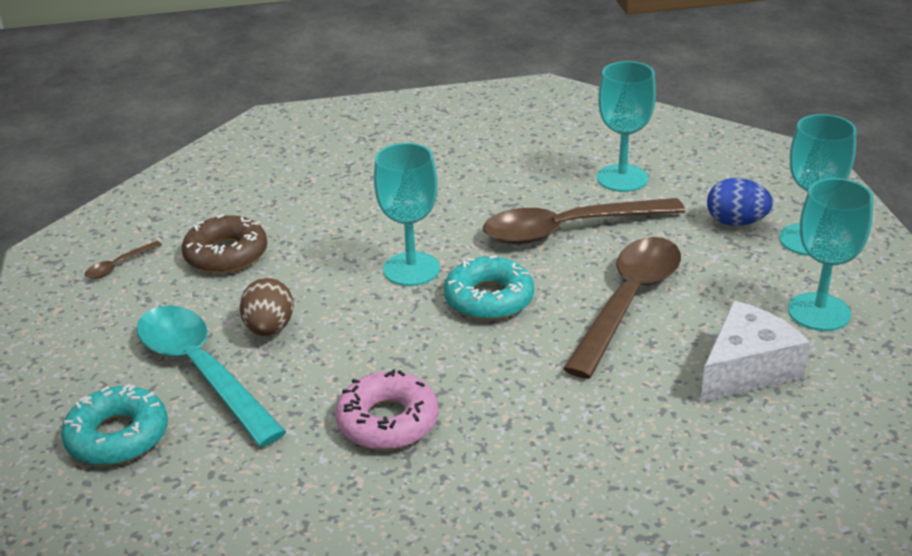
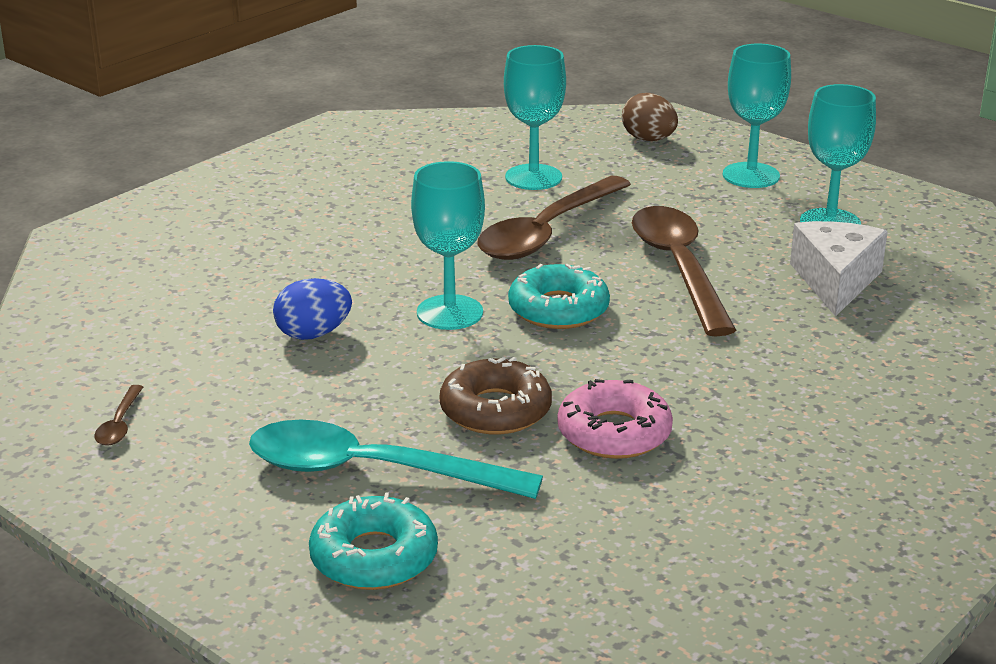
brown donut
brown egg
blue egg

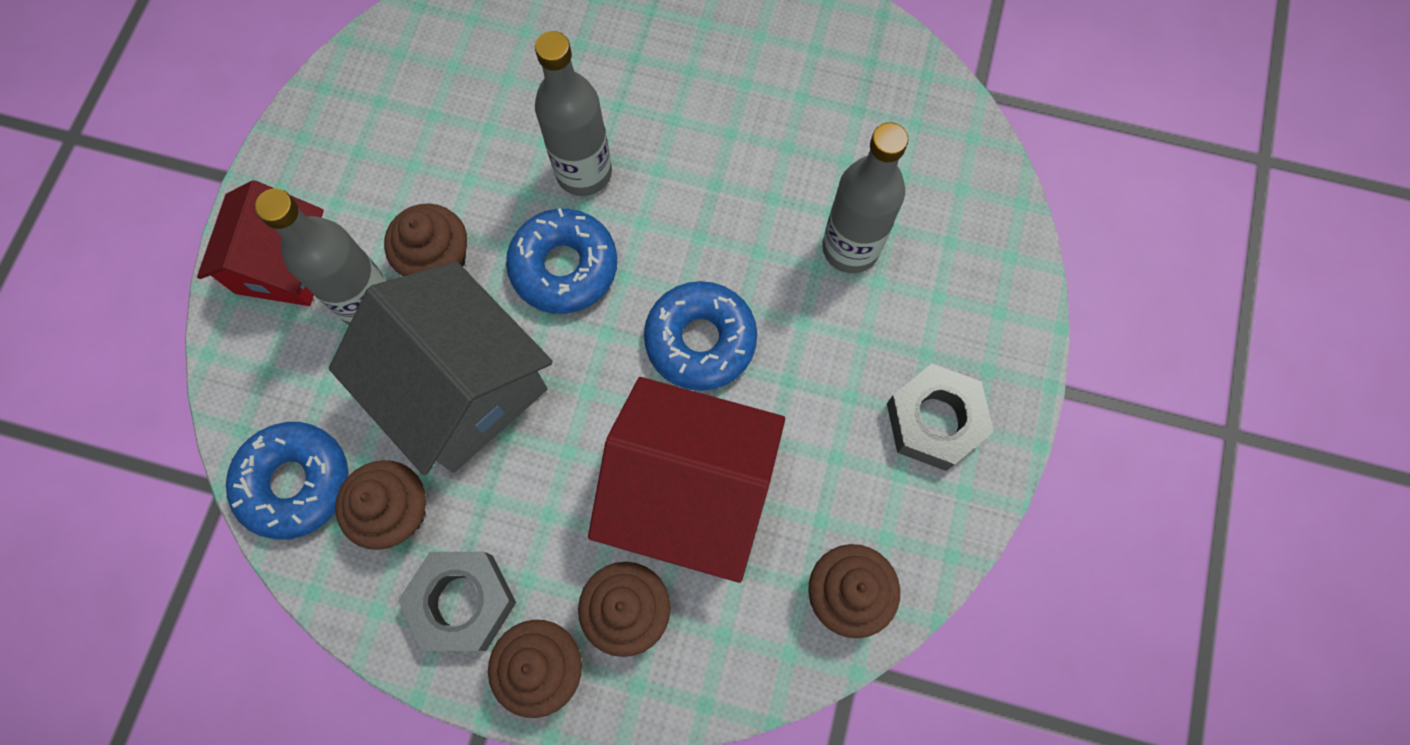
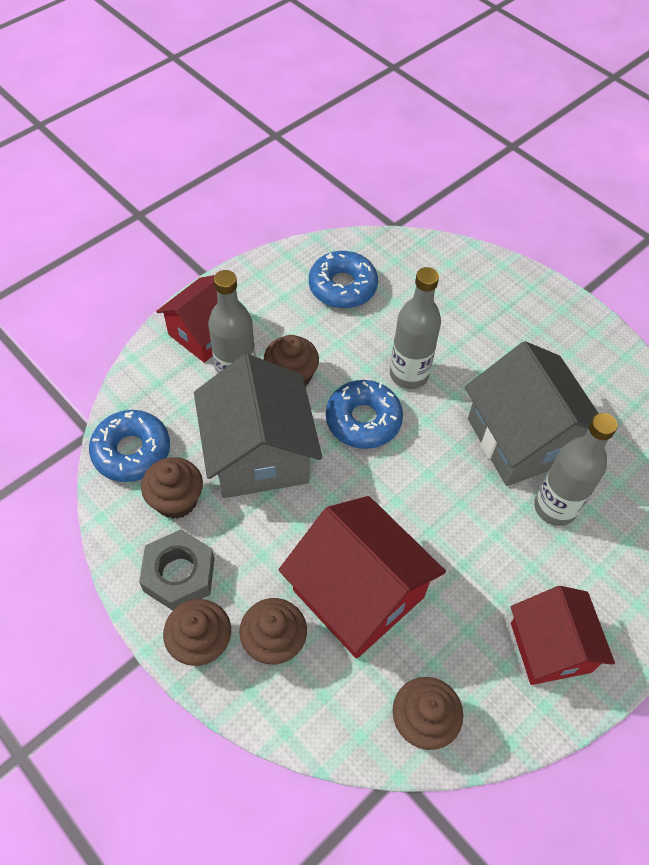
grey house (no. 2 from left)
blue donut (no. 2 from left)
red house (no. 3 from left)

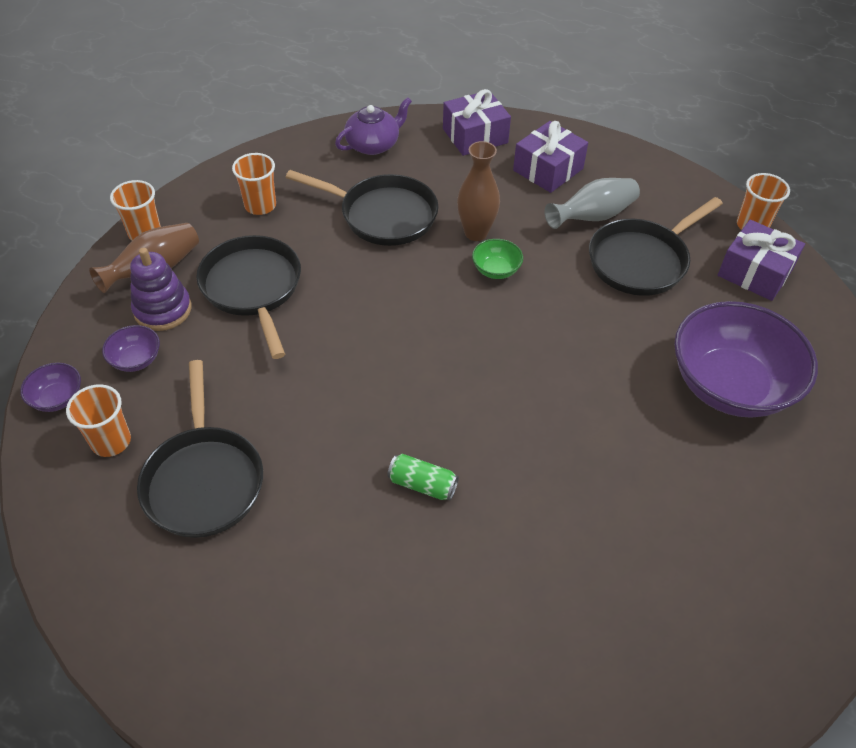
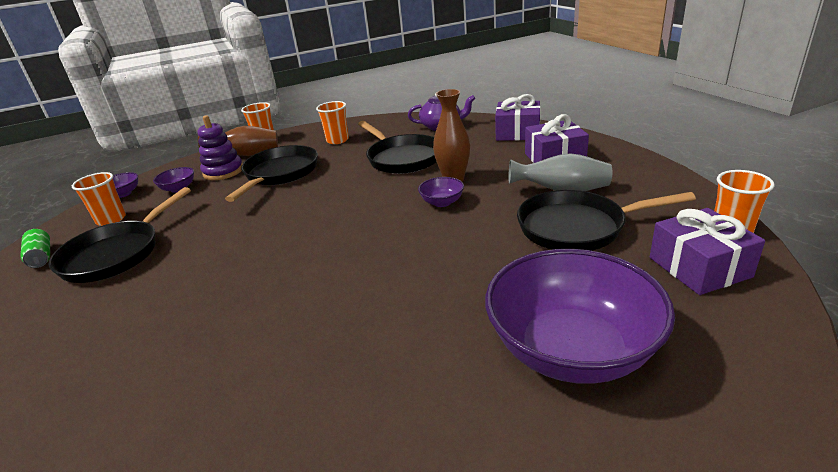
green can
purple bowl (no. 3 from left)

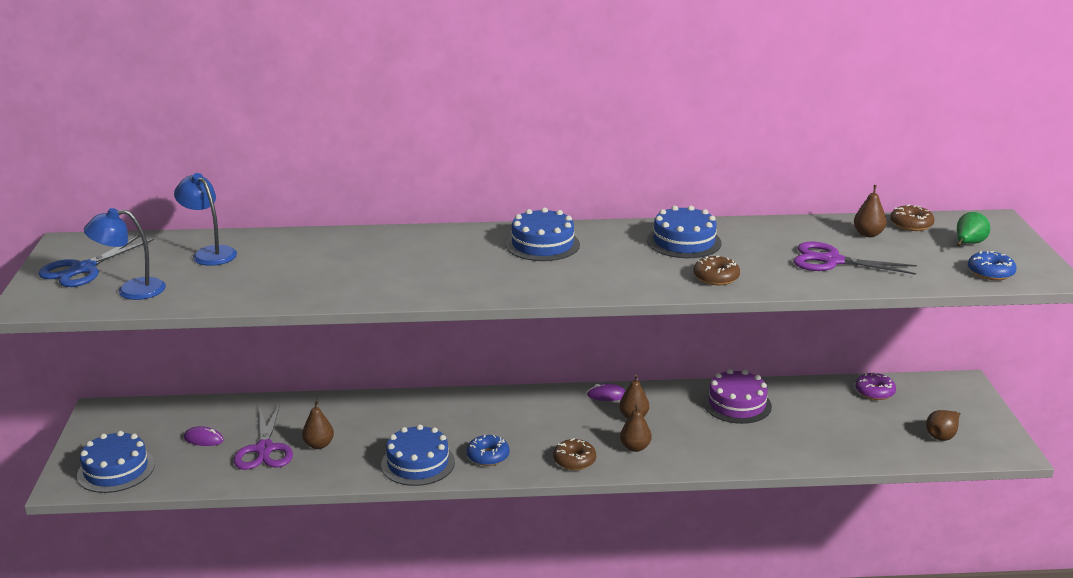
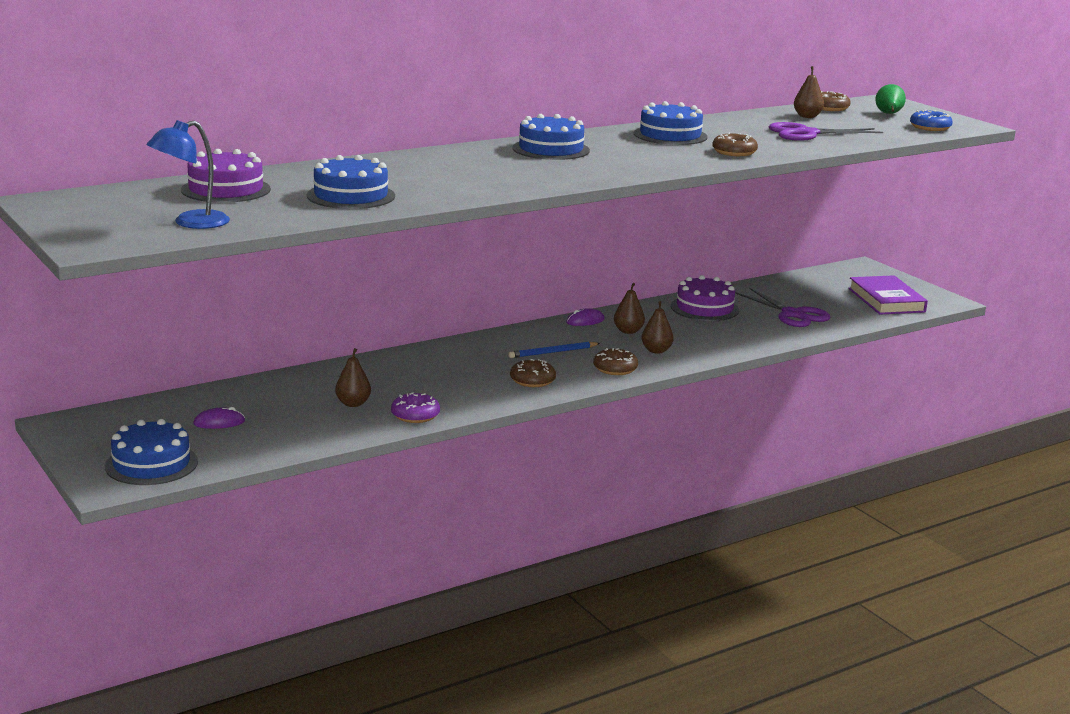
blue scissors
blue pencil
purple scissors (no. 1 from left)
blue cake (no. 2 from left)
purple donut
purple cake (no. 1 from left)
purple book
brown donut (no. 1 from left)

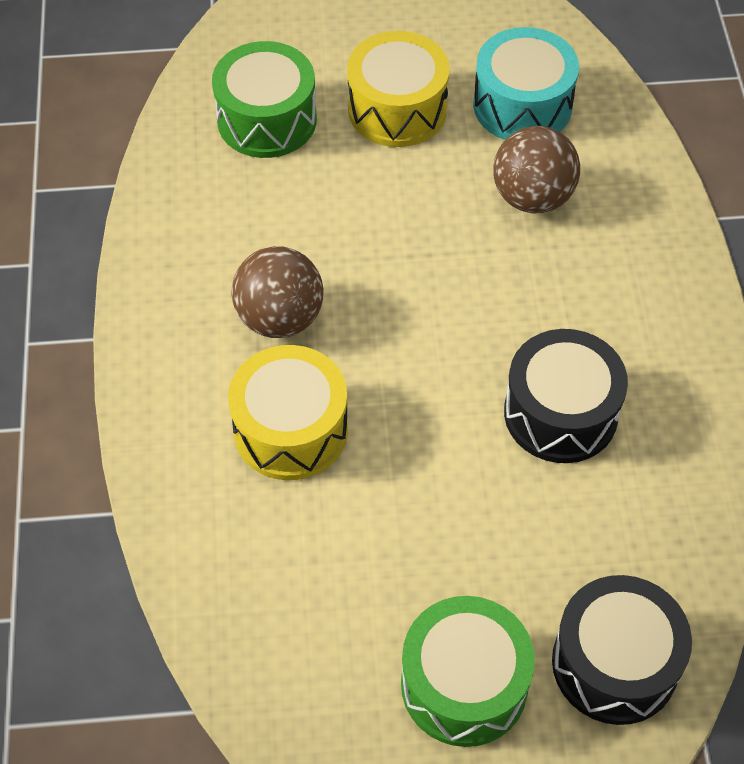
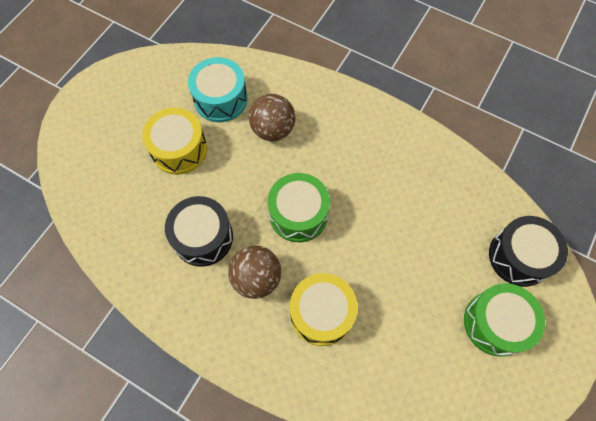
green drum (no. 1 from left)
black drum (no. 1 from left)

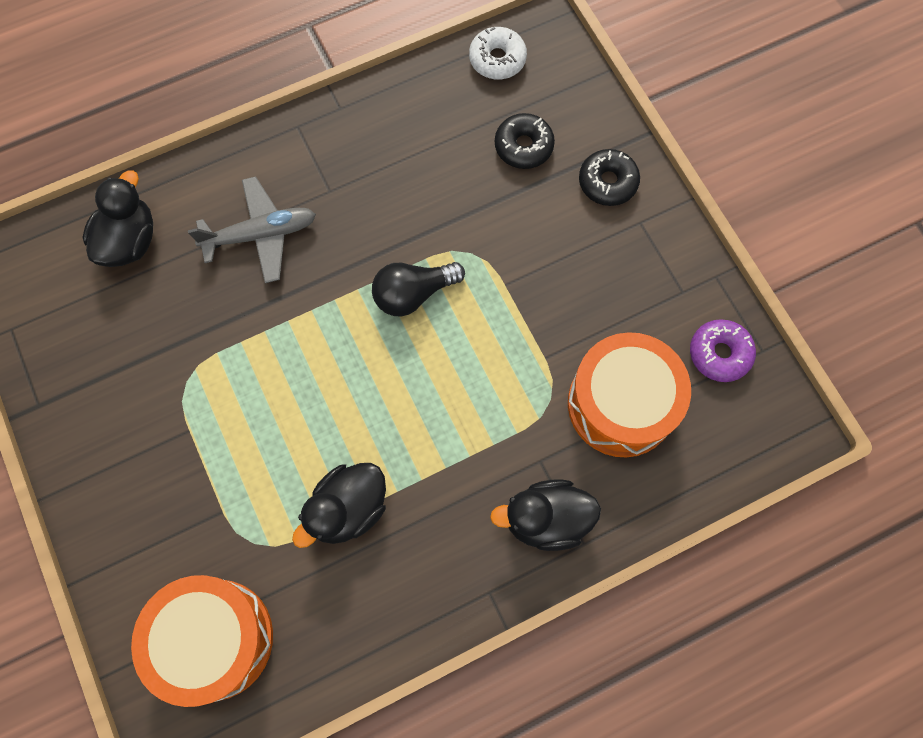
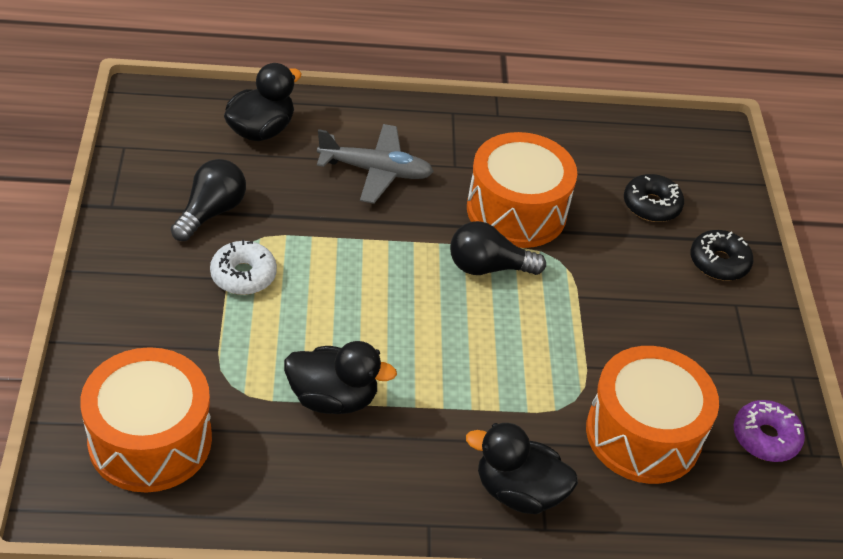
black light bulb (no. 1 from left)
orange drum (no. 2 from left)
white donut
black duck (no. 2 from left)

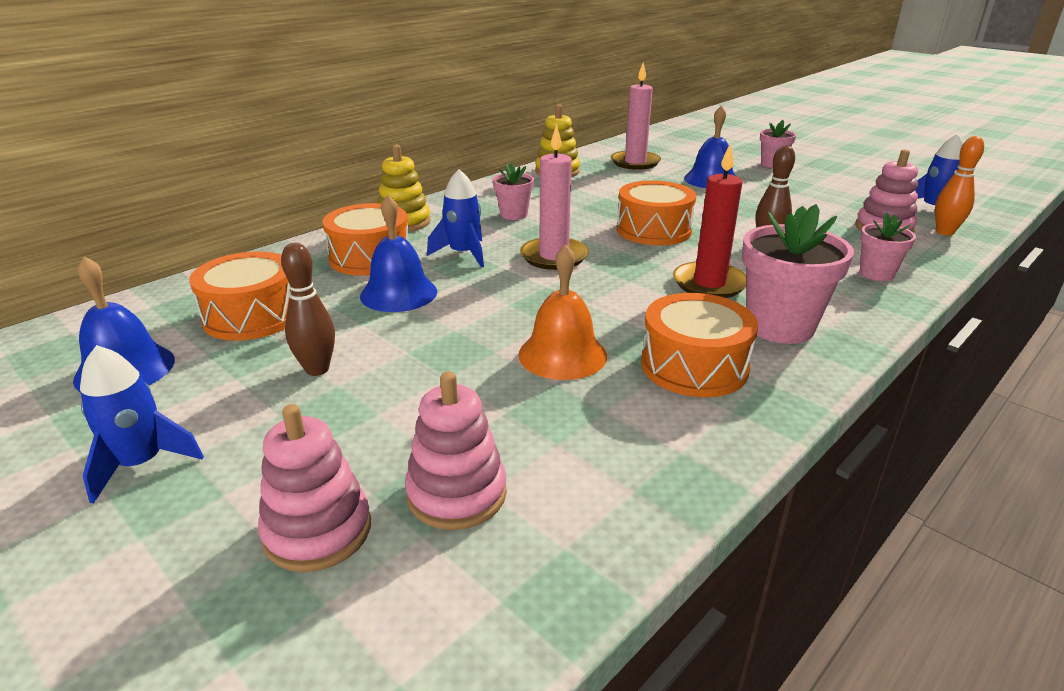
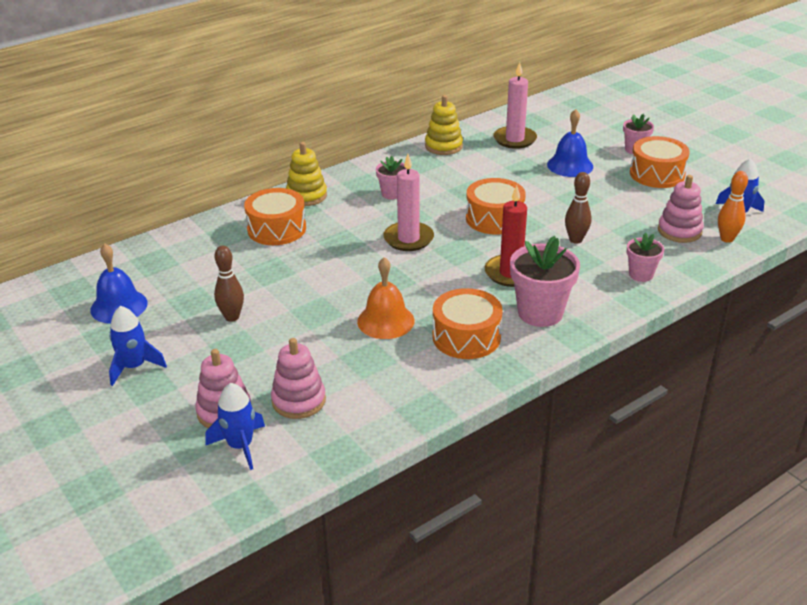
blue bell (no. 2 from left in the first image)
orange drum (no. 4 from left)
blue rocket (no. 2 from left)

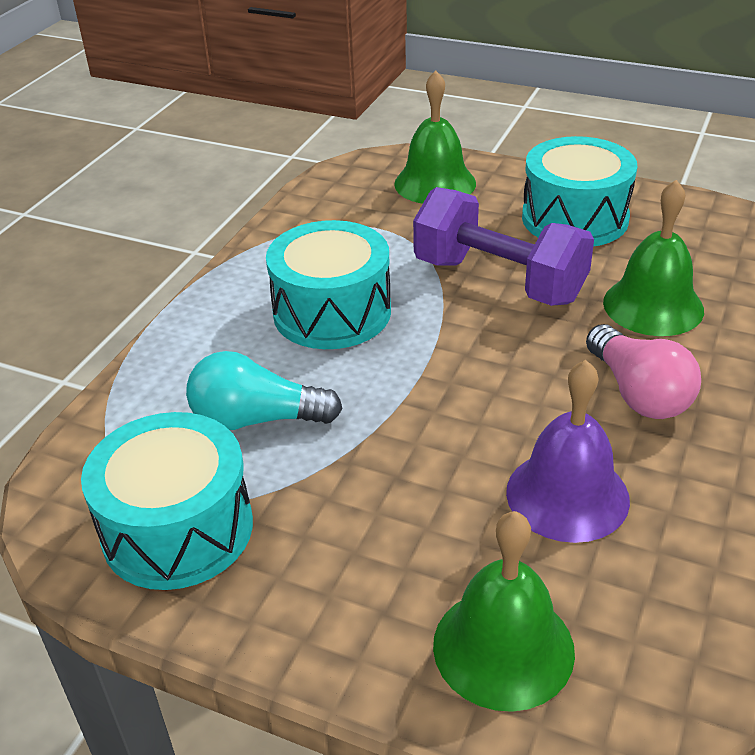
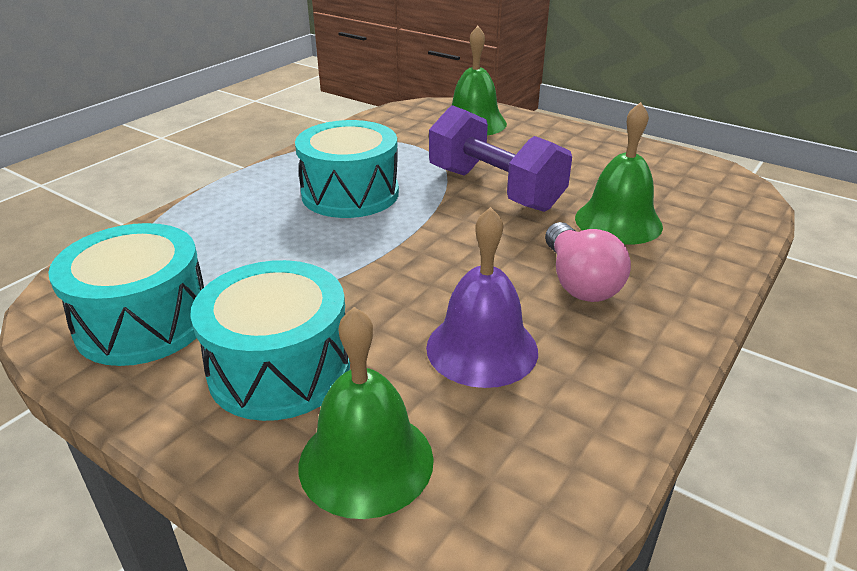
turquoise light bulb
turquoise drum (no. 2 from left)

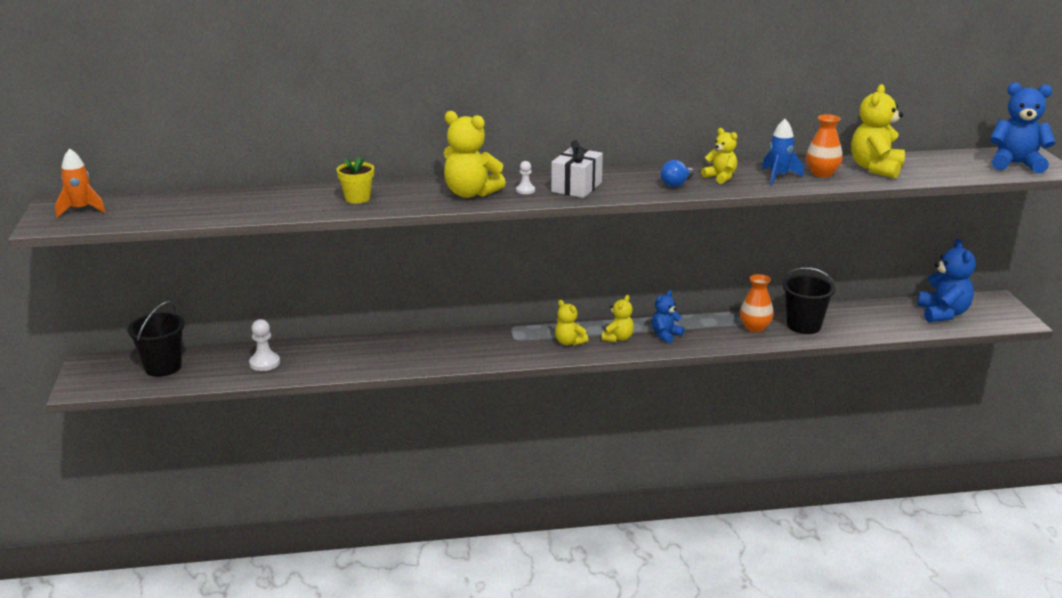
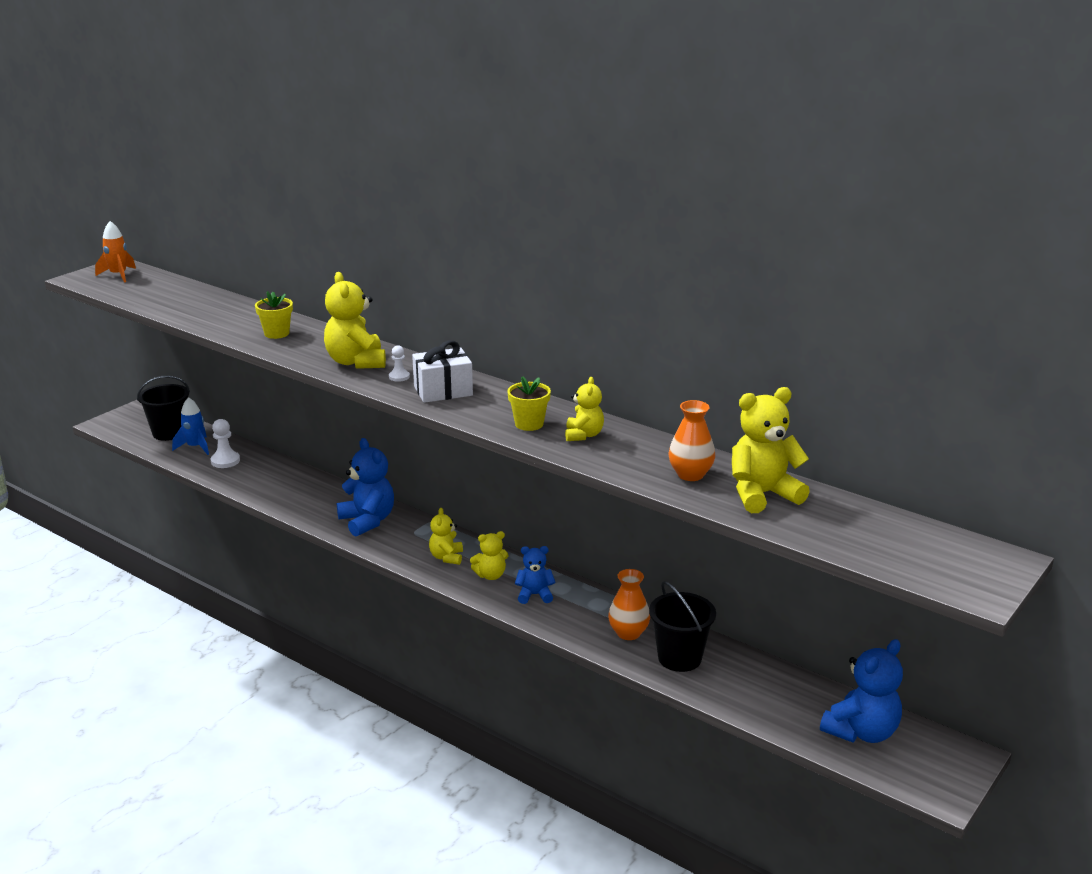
blue rocket
blue teddy bear (no. 1 from left)
yellow flower pot (no. 2 from left)

